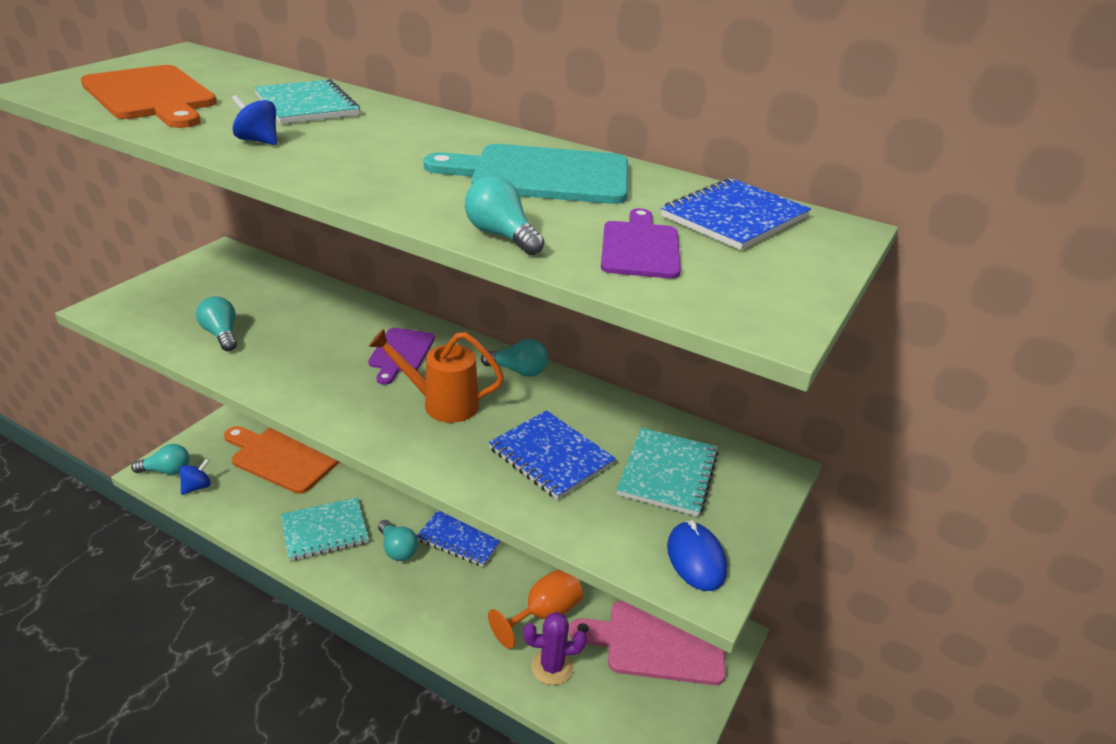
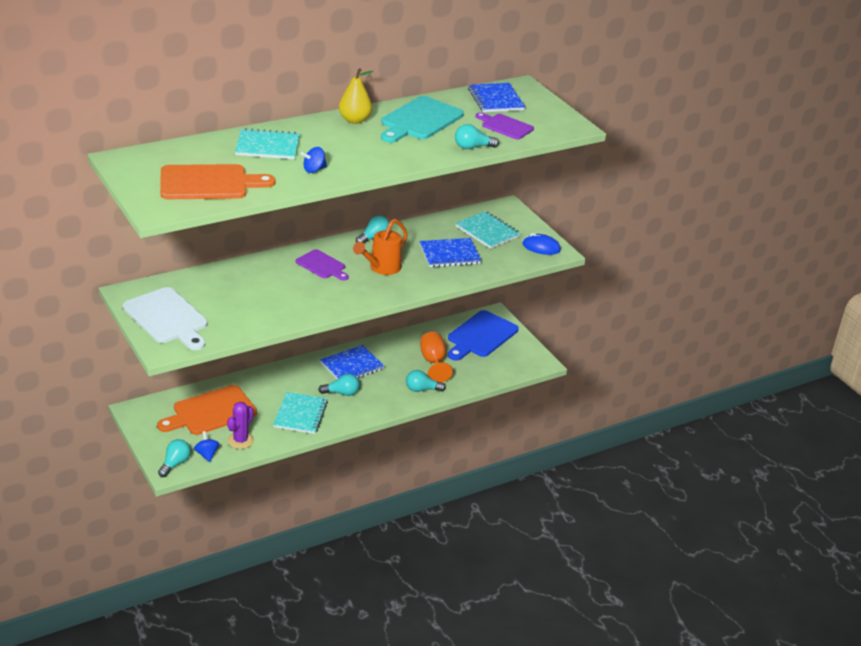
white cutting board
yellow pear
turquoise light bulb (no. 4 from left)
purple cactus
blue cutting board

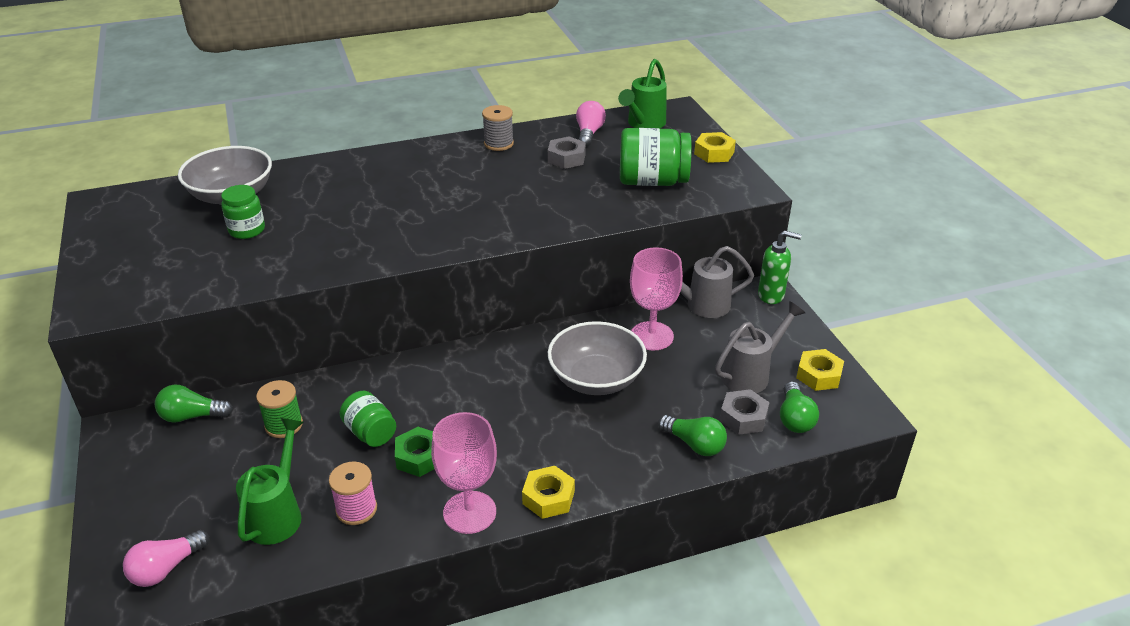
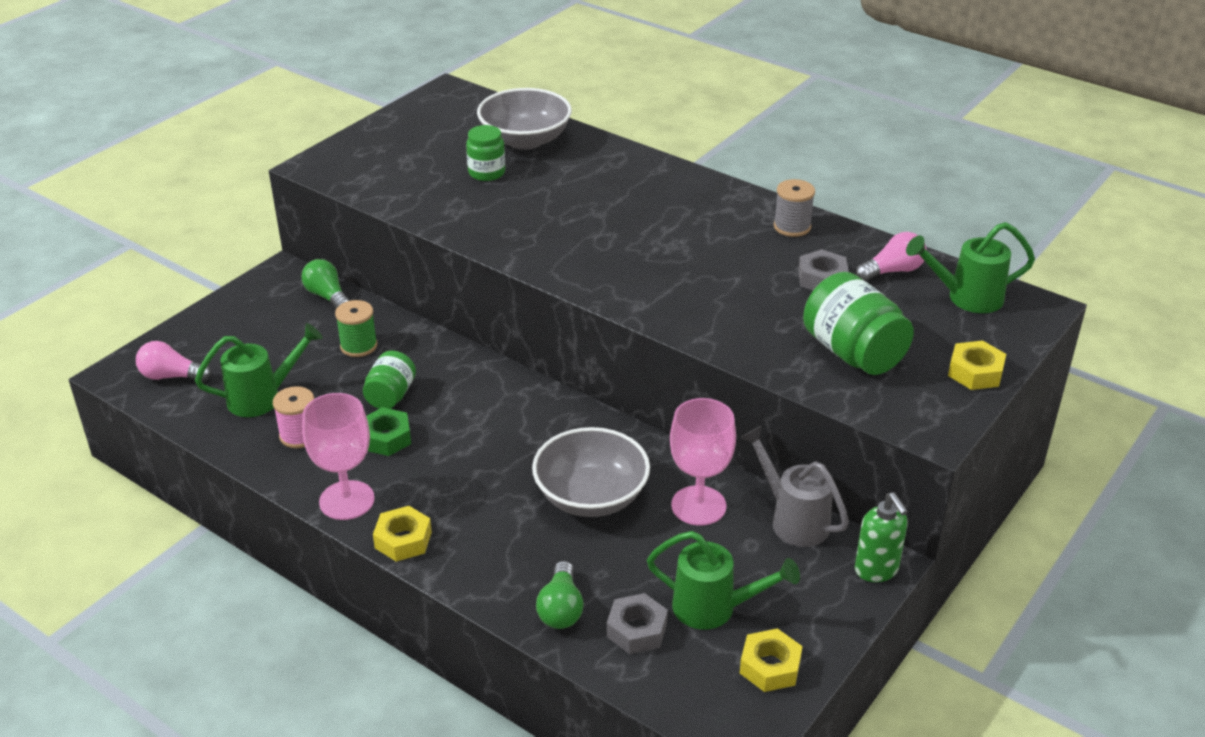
green light bulb (no. 3 from left in the first image)
green watering can (no. 2 from left)

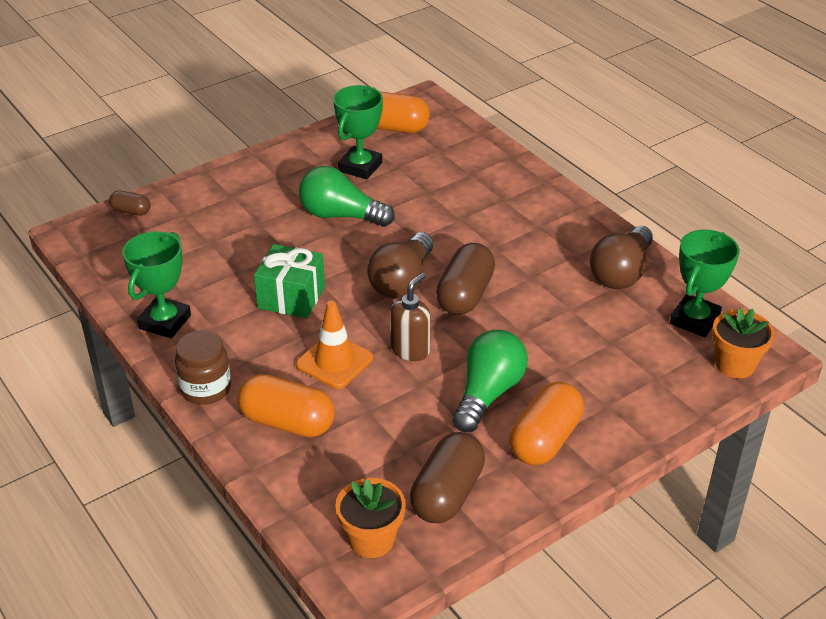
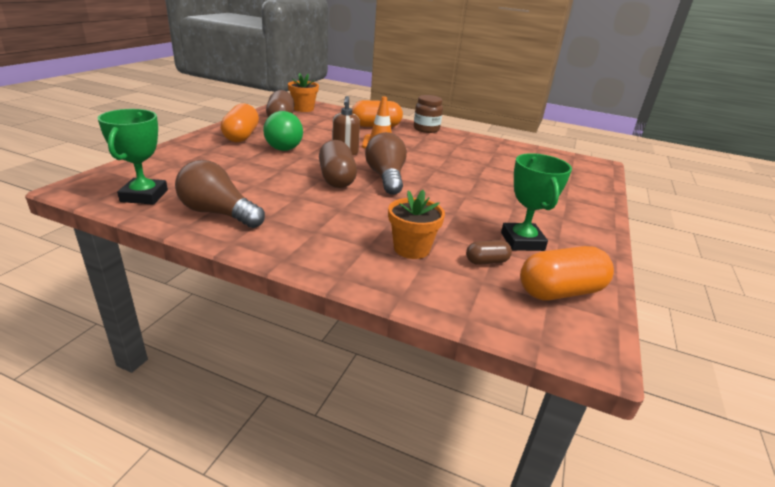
green trophy (no. 1 from left in the first image)
green gift
green light bulb (no. 1 from left in the first image)
brown capsule (no. 3 from left)
orange flower pot (no. 2 from left)
brown light bulb (no. 1 from left)

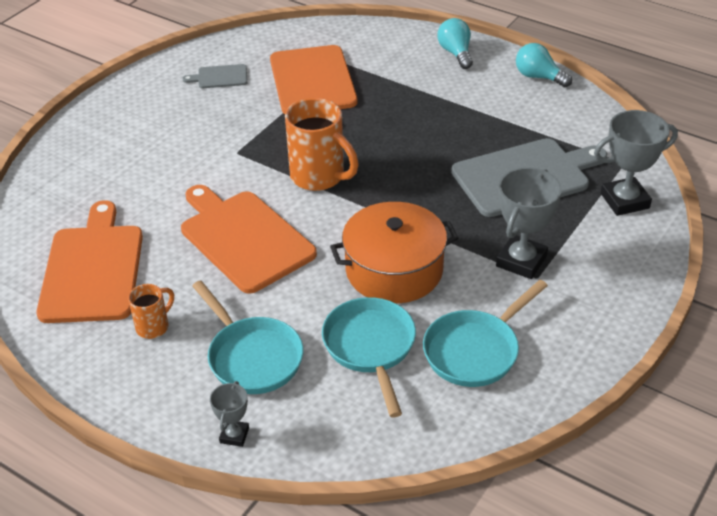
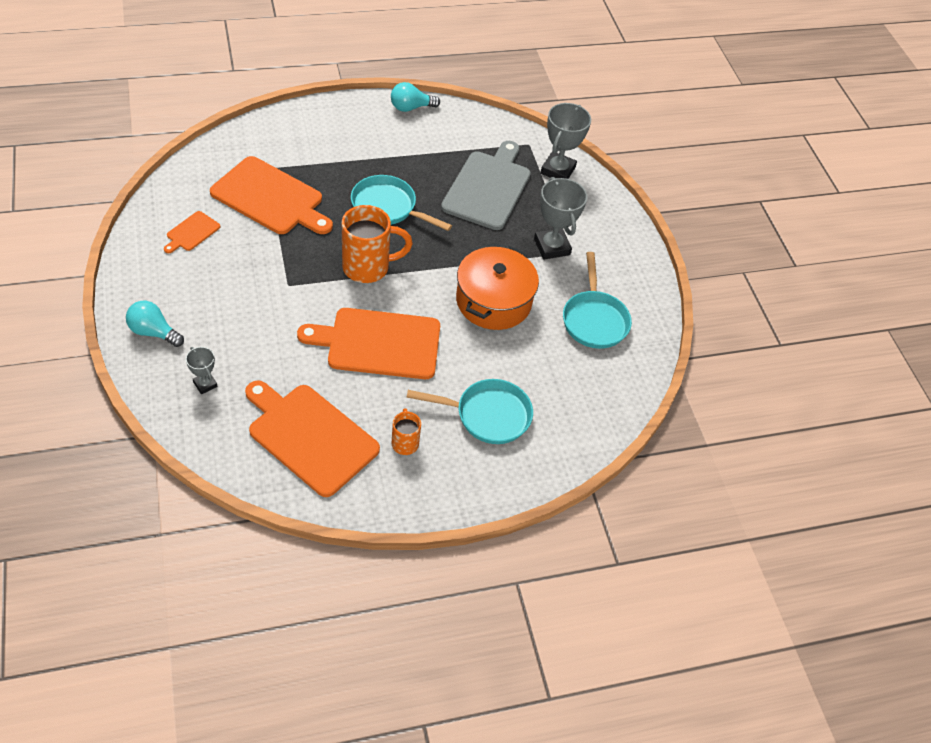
grey trophy (no. 1 from left)
turquoise pan (no. 1 from left)
turquoise light bulb (no. 1 from left)
orange cutting board (no. 1 from left)

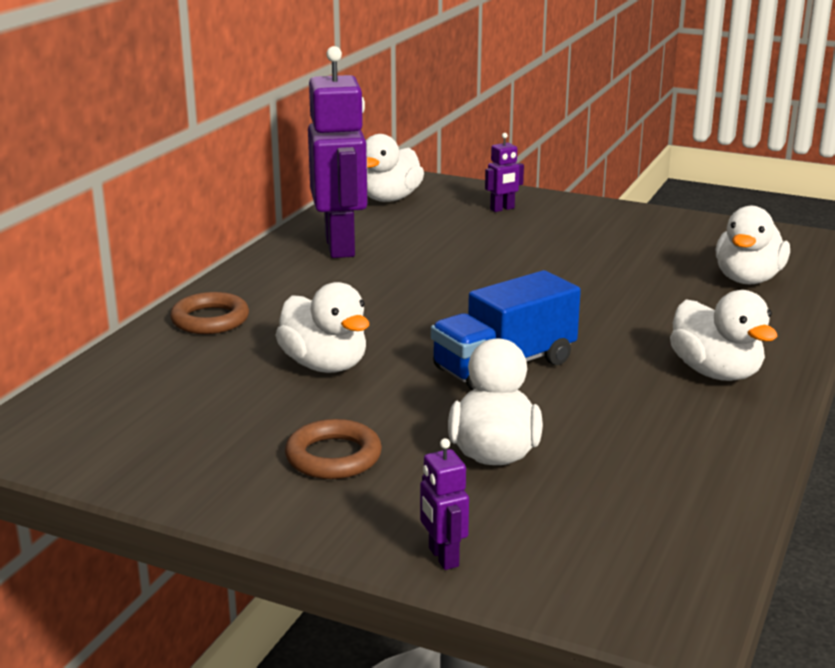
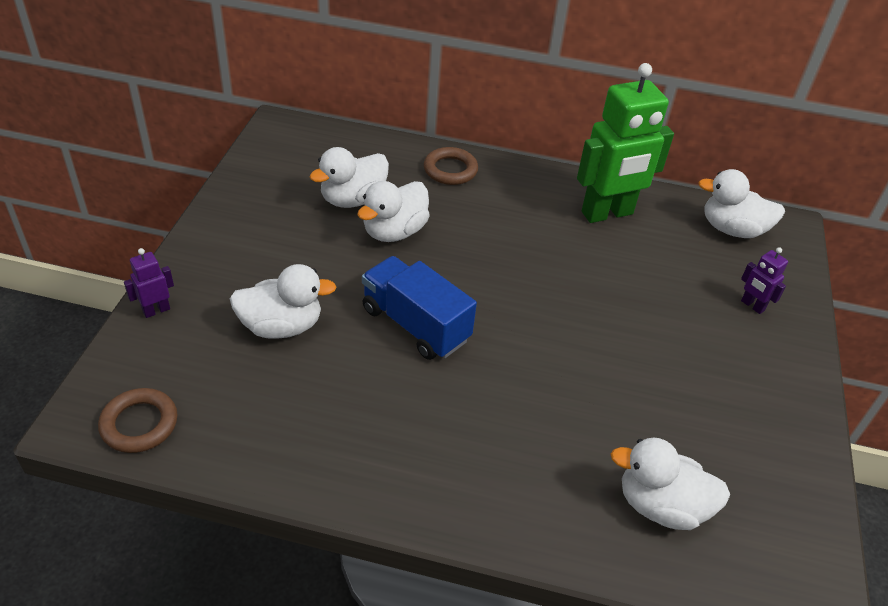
brown ring (no. 1 from left)
white duck (no. 2 from left)
green robot

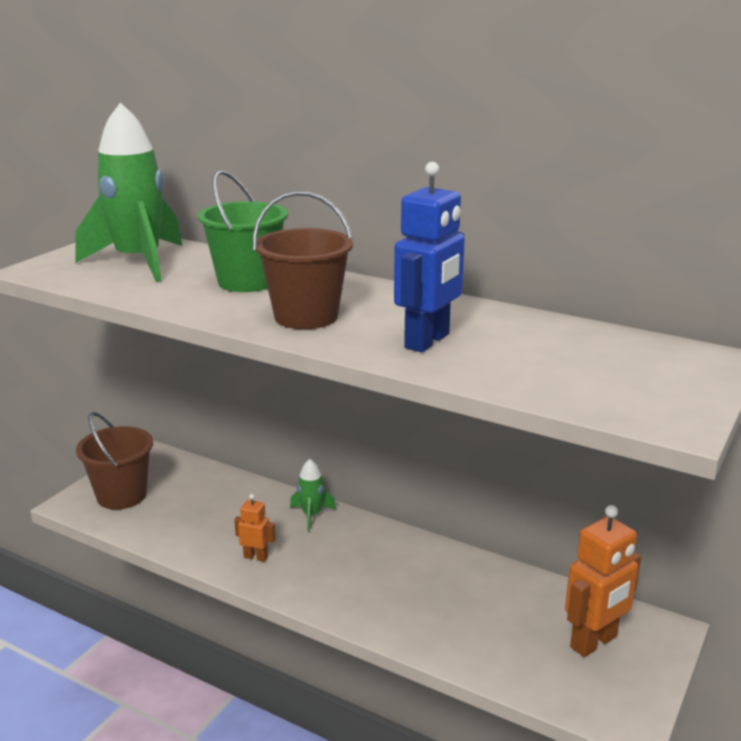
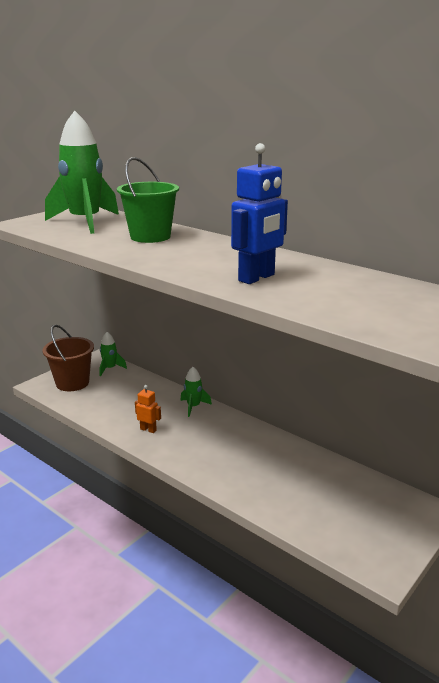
brown bucket (no. 2 from left in the first image)
orange robot (no. 2 from left in the first image)
green rocket (no. 2 from left)

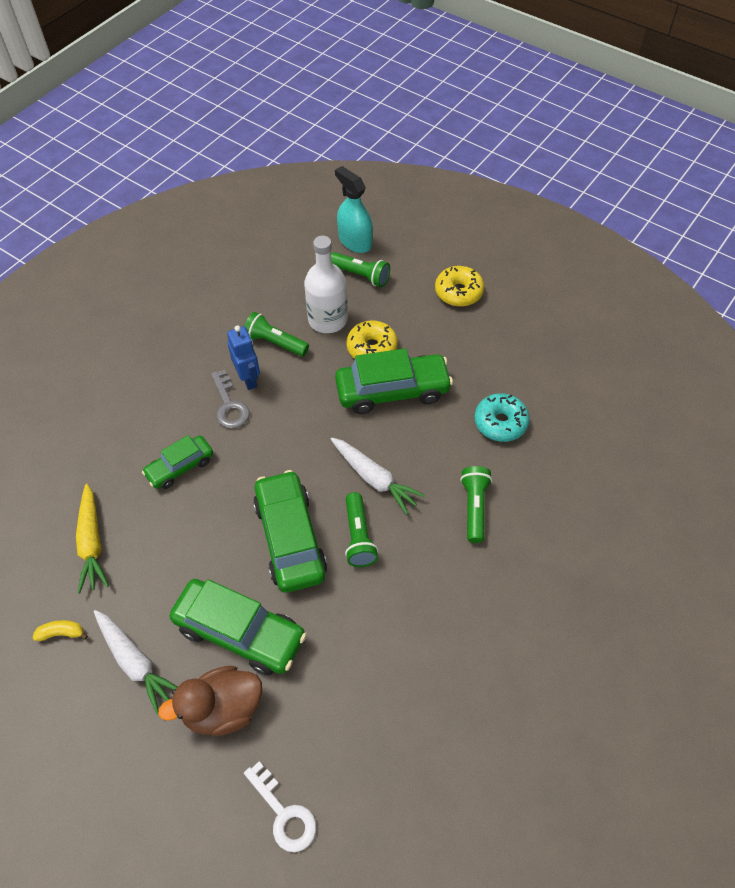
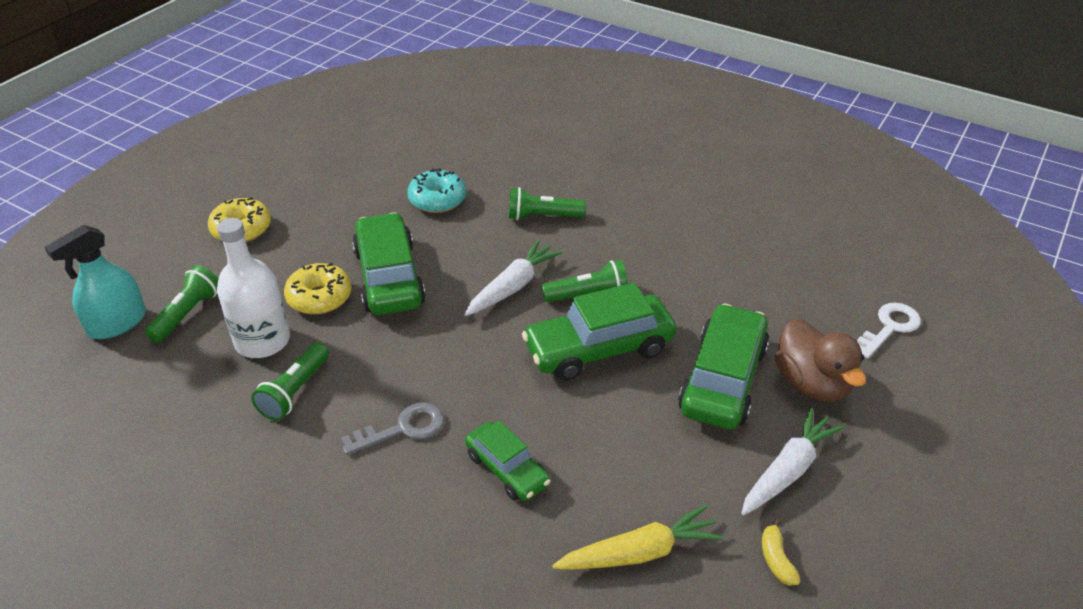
blue robot

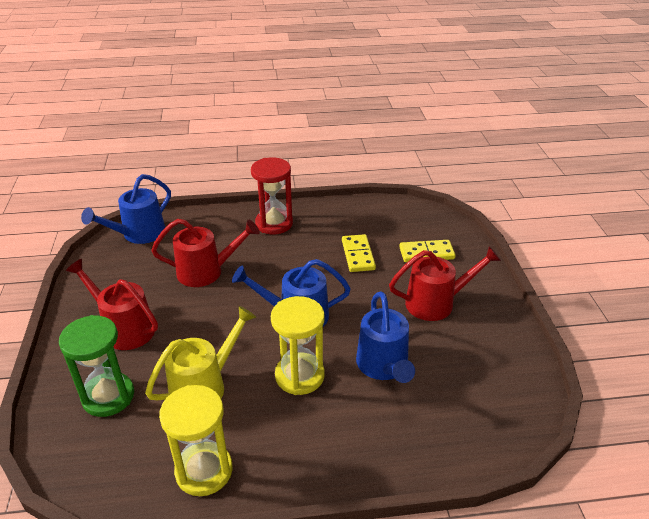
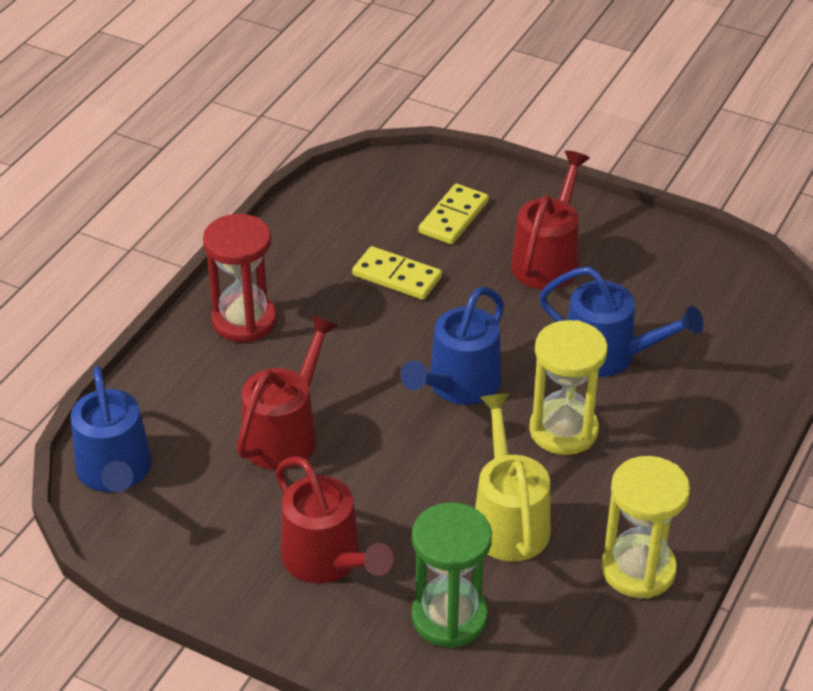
red watering can (no. 2 from left)

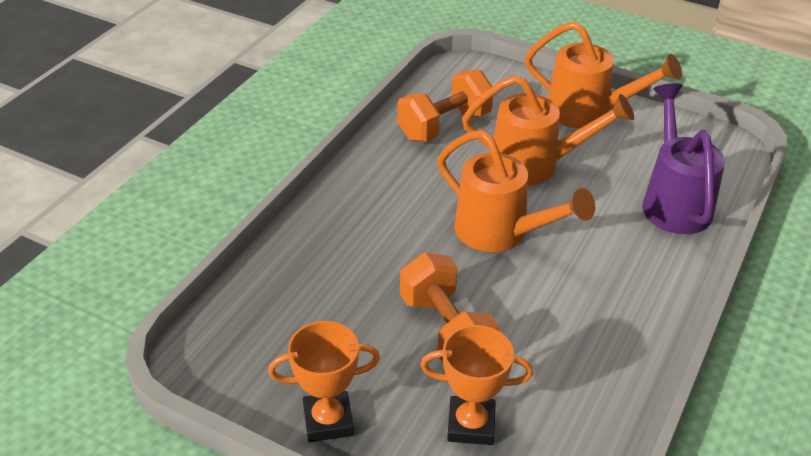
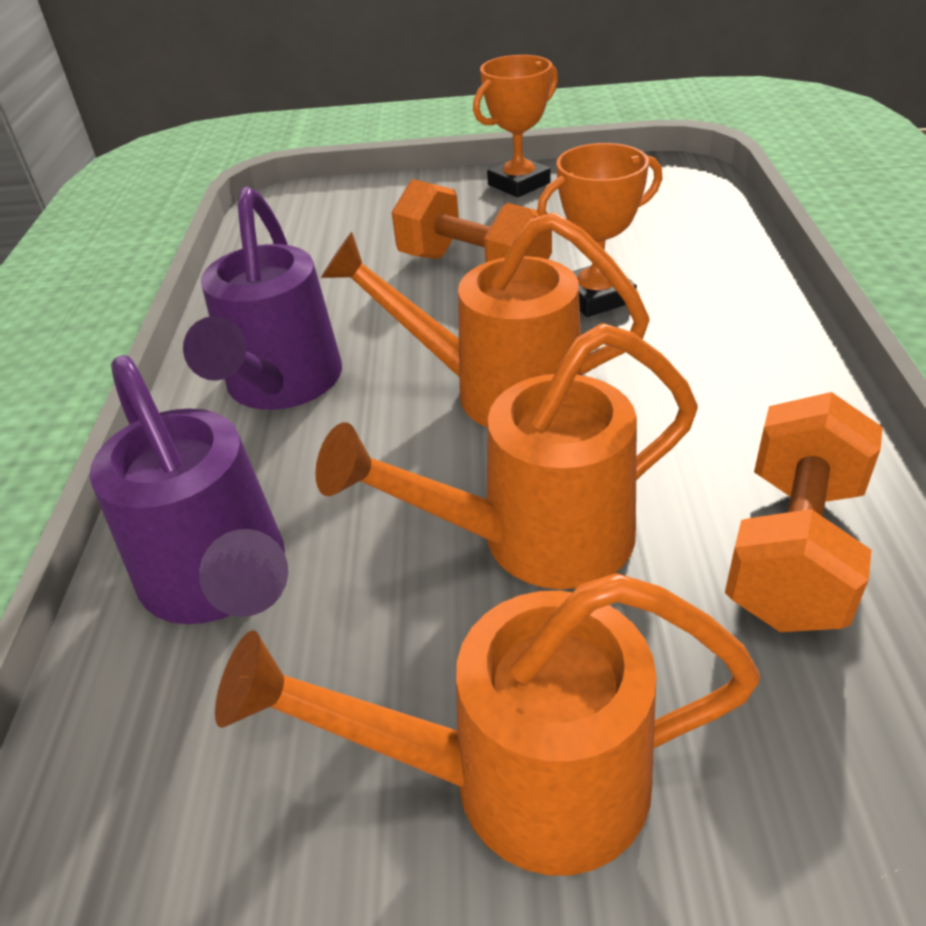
purple watering can (no. 2 from left)
orange trophy (no. 2 from left)

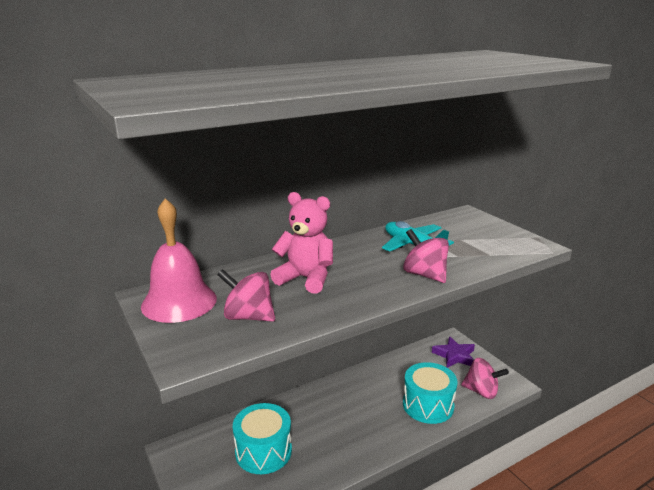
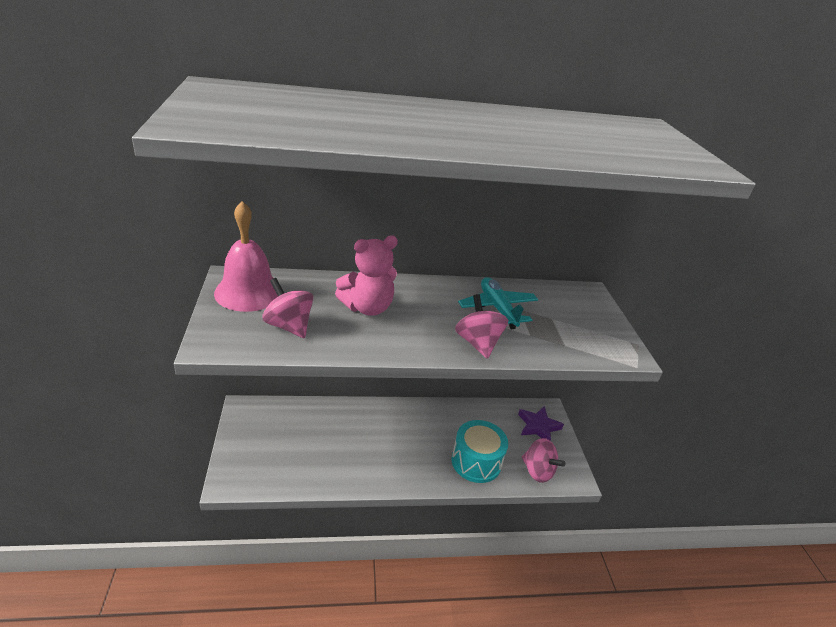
turquoise drum (no. 1 from left in the first image)
pink teddy bear

